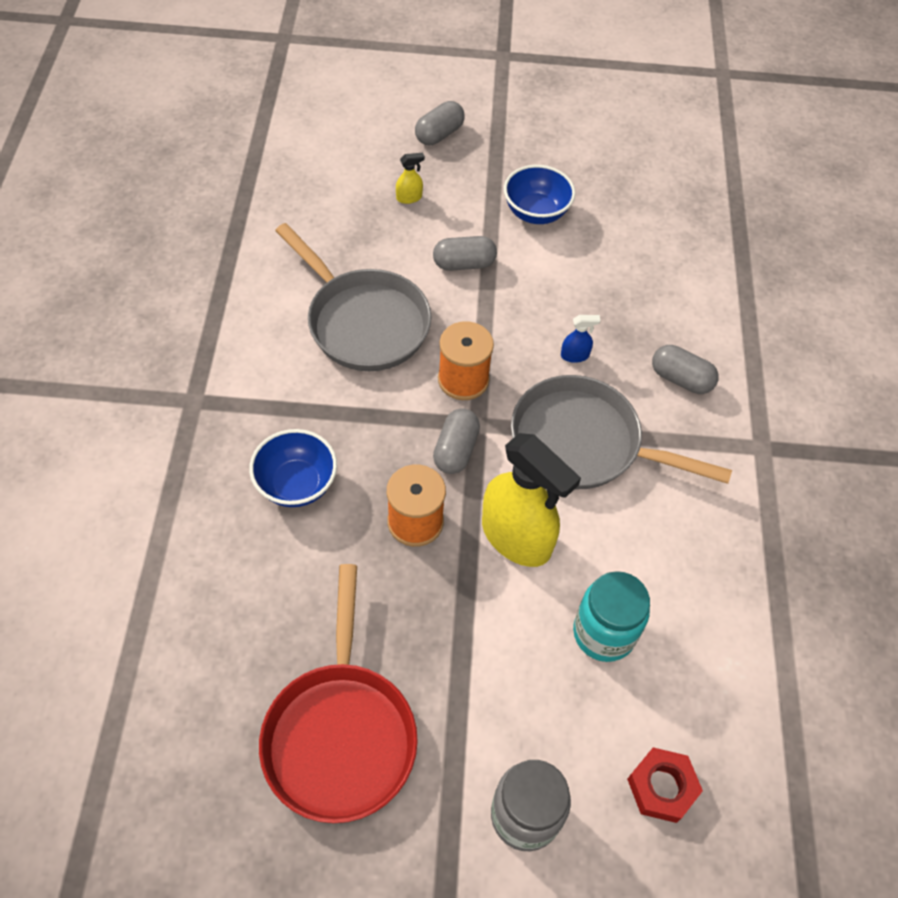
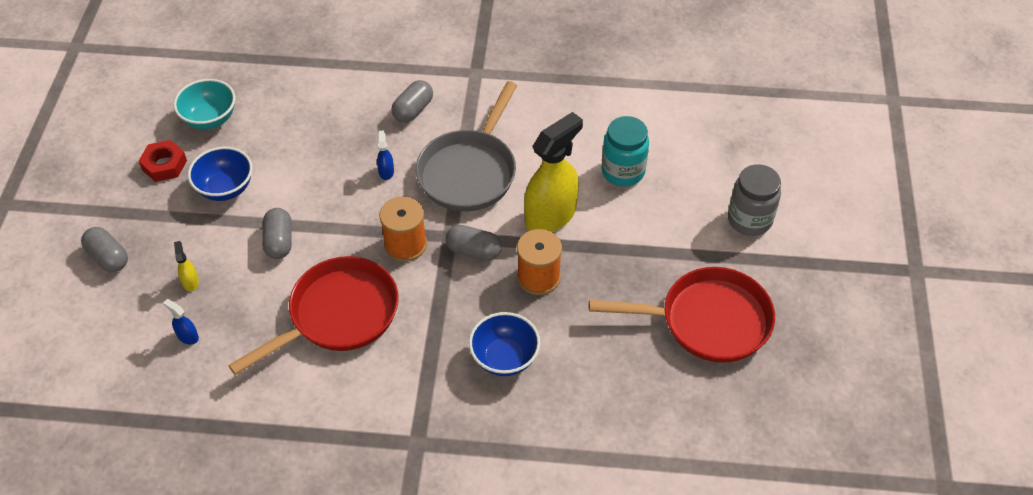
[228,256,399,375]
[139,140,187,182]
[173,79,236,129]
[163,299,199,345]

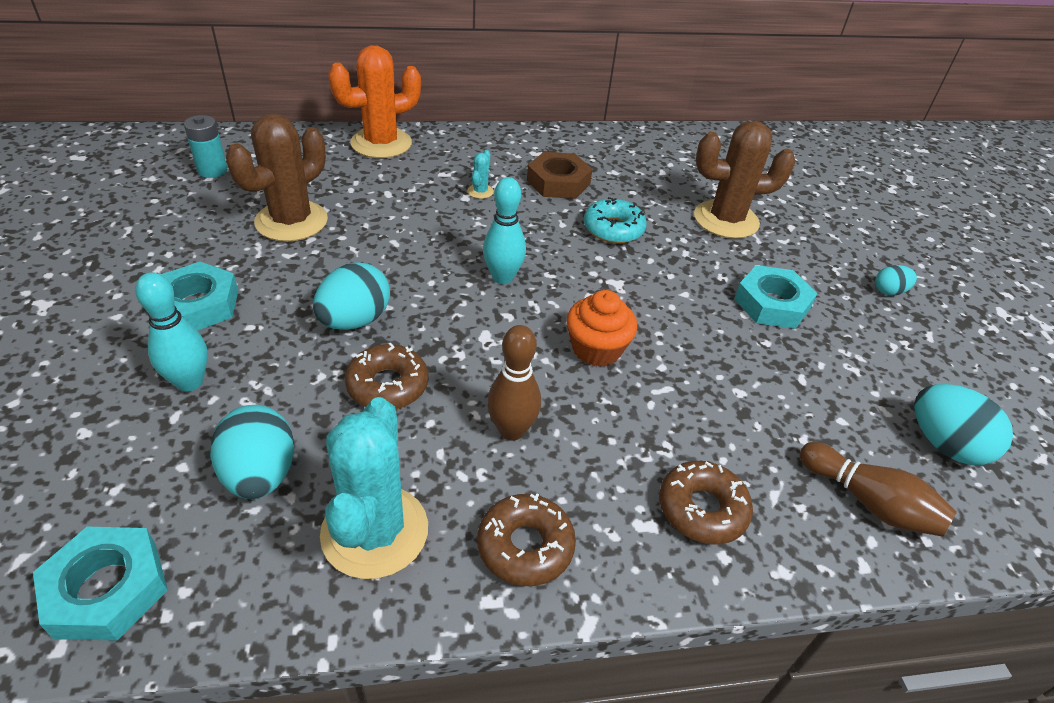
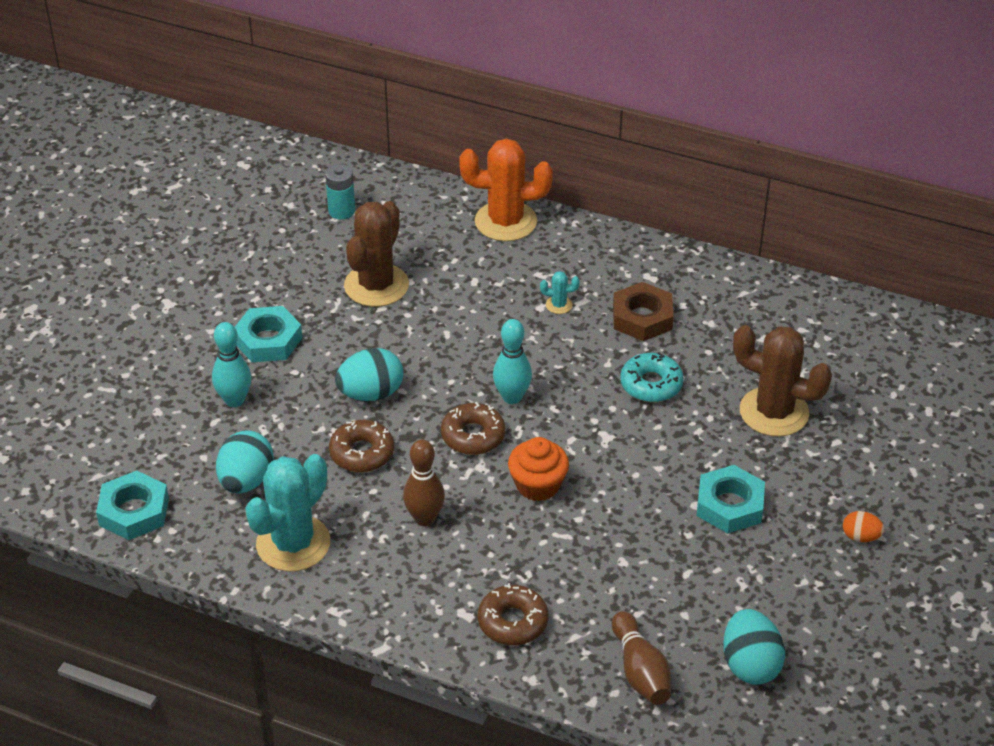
[344,201,409,307]
[540,271,580,314]
[843,511,885,542]
[441,402,505,455]

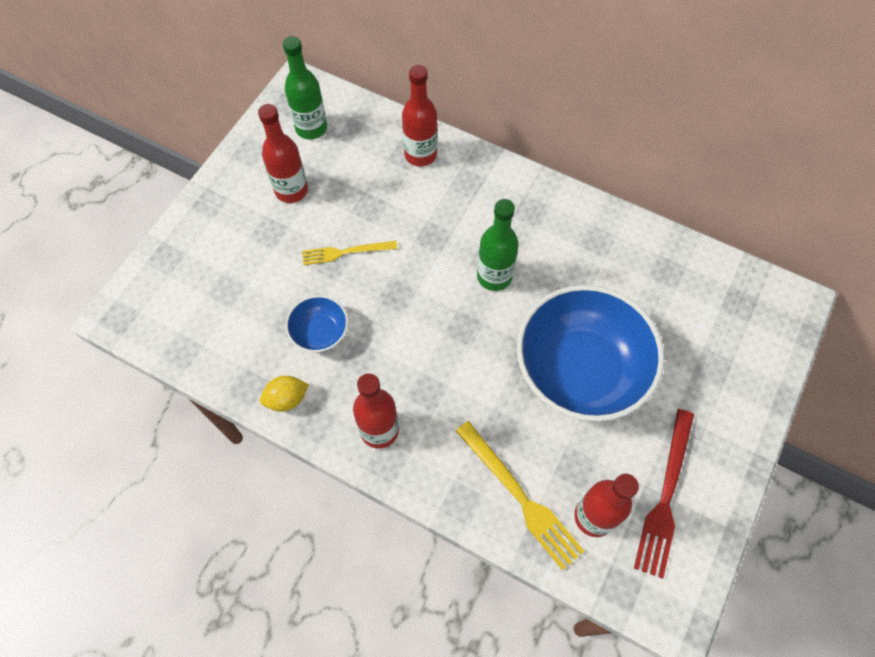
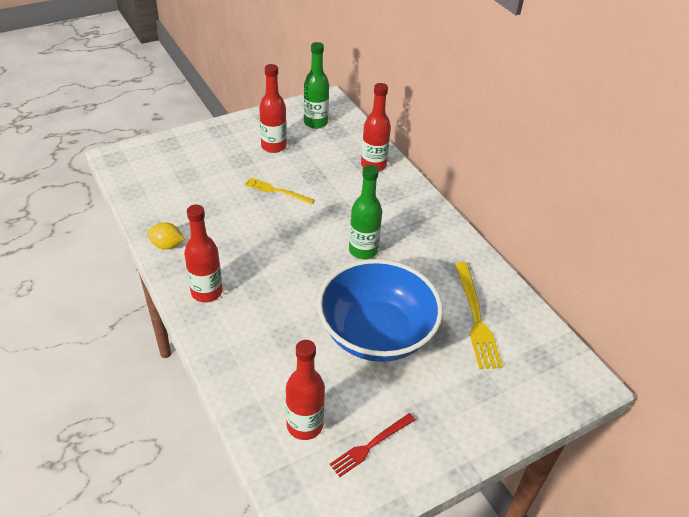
[285,295,348,352] (first image)
[329,413,415,477]
[455,262,503,369]

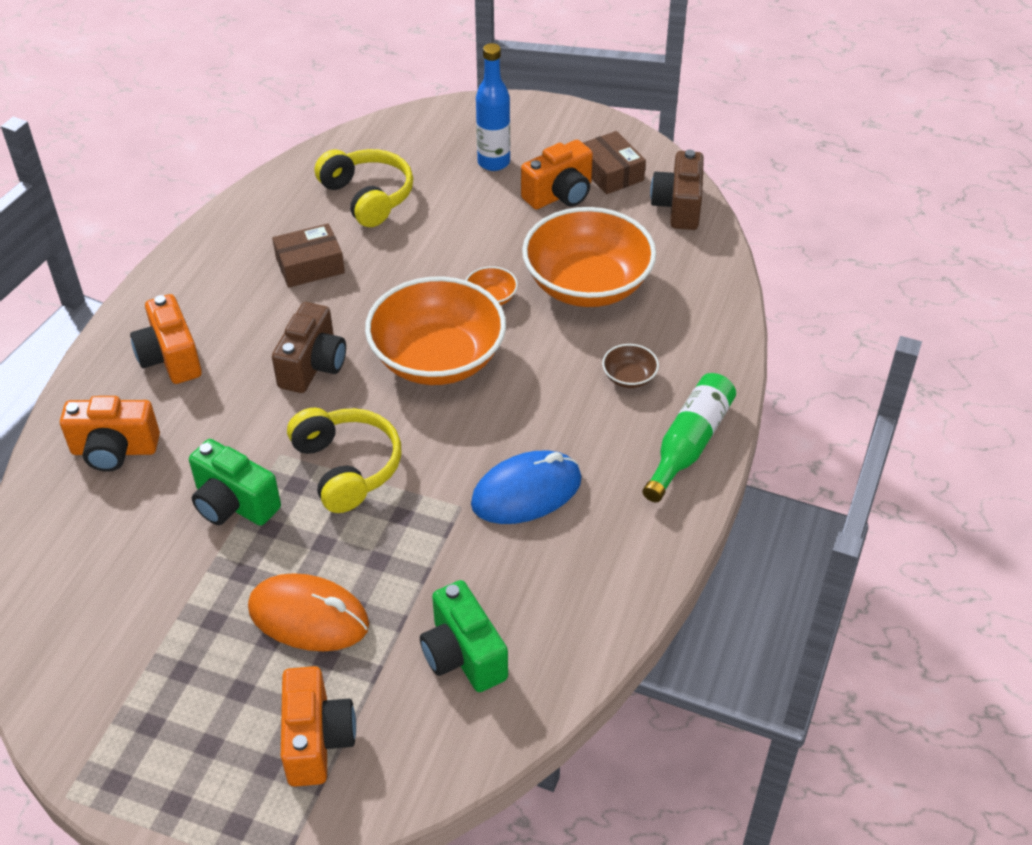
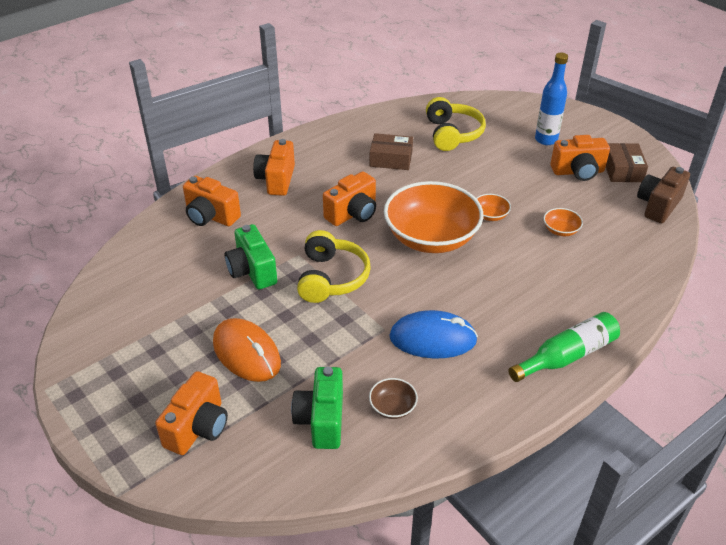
[543,208,583,236]
[323,171,376,226]
[369,378,418,419]

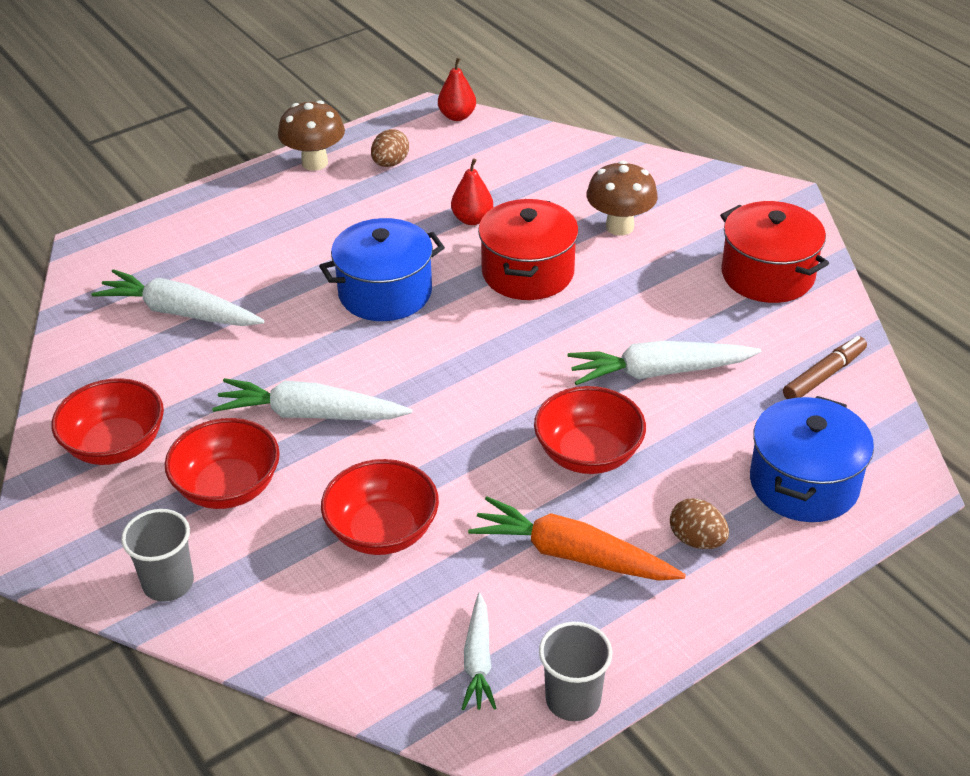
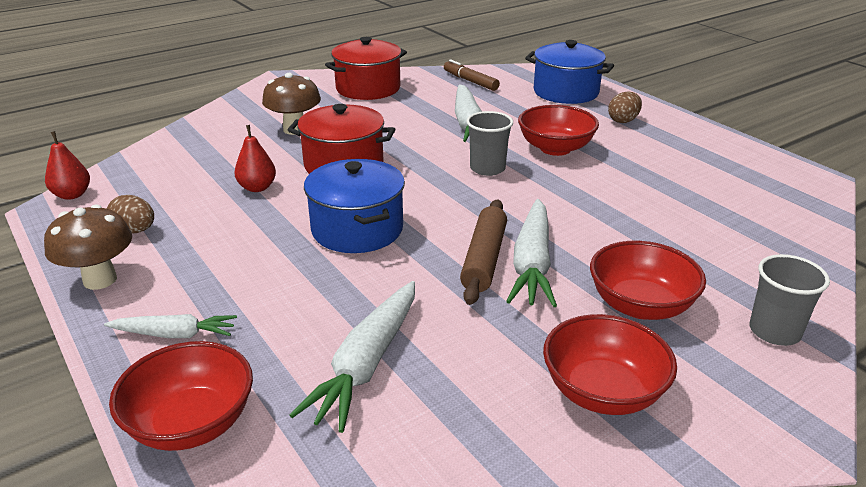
[109,341,253,451]
[468,497,686,581] (first image)
[104,314,237,338]
[466,111,513,176]
[460,199,507,305]

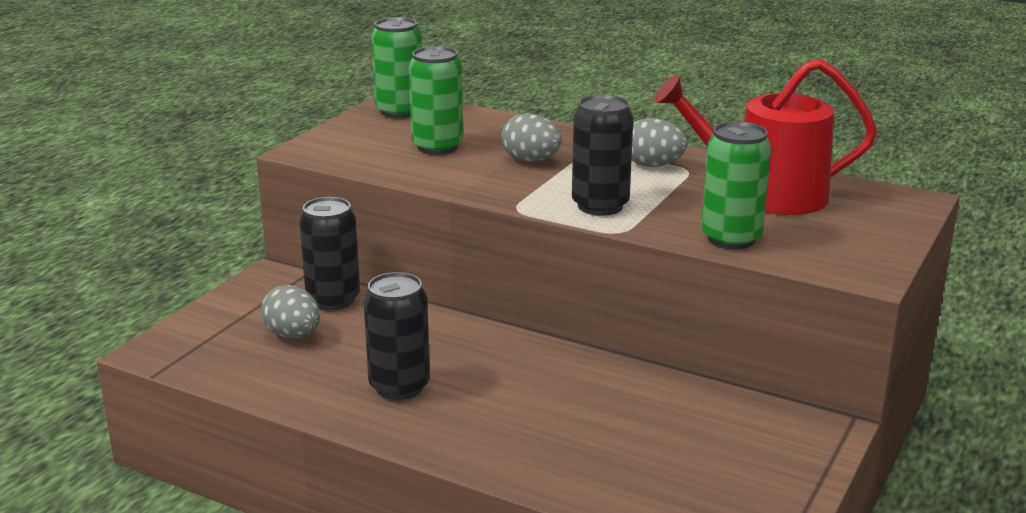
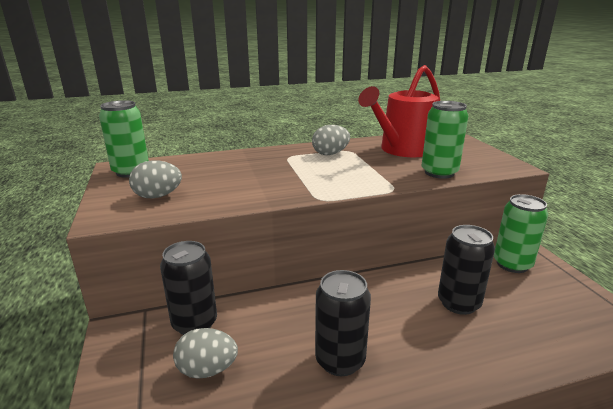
[494,194,548,273]
[438,225,495,315]
[129,160,182,198]

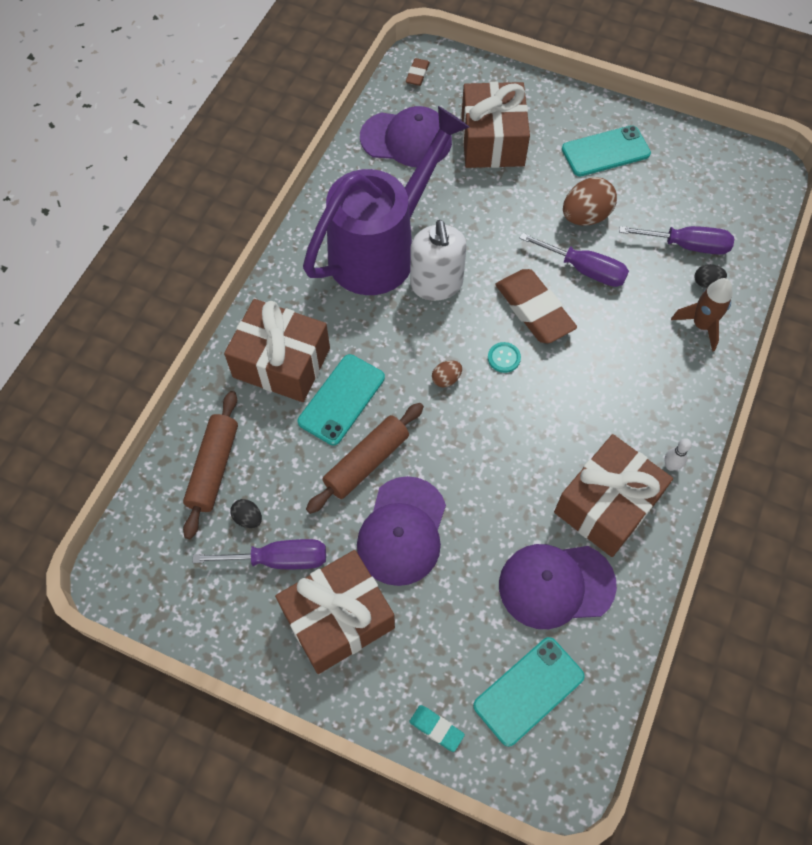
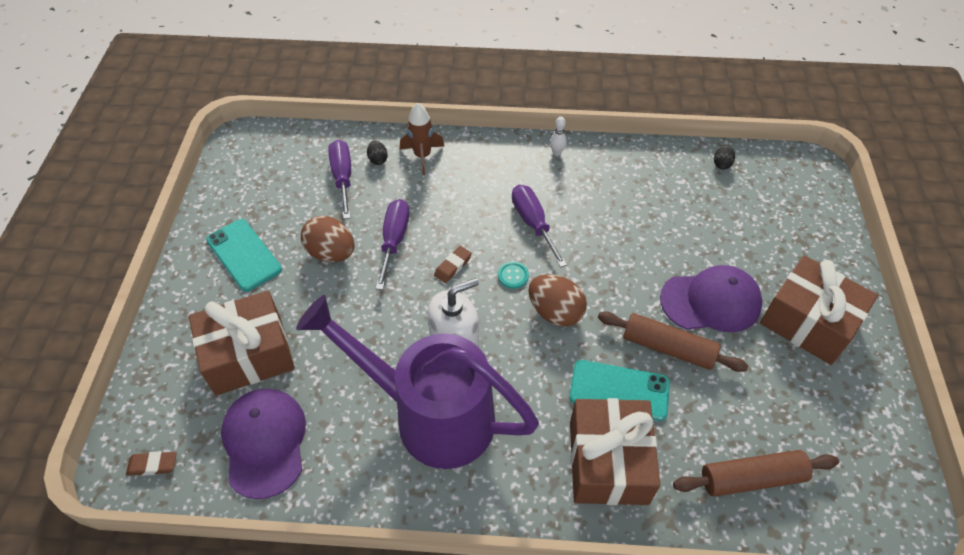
[434,246,472,283]
[528,274,587,327]
[554,434,673,557] (first image)
[714,145,735,169]
[512,185,567,268]
[499,544,617,629] (first image)
[473,637,585,747] (first image)
[409,705,465,752] (first image)

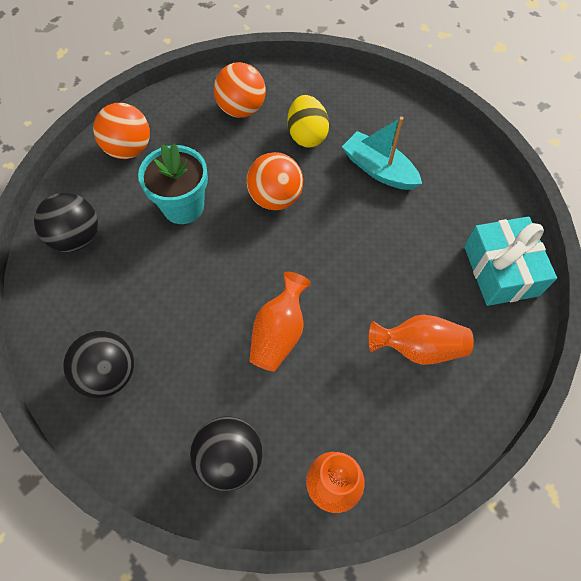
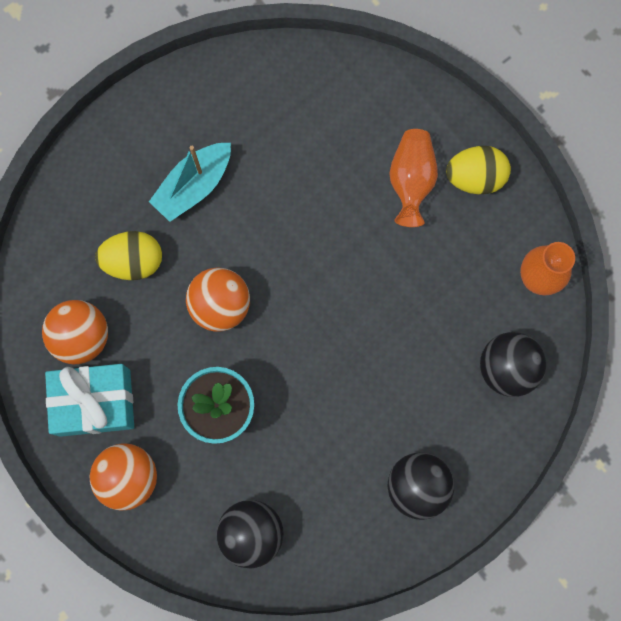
[45,364,134,437]
[249,272,311,372] (first image)
[446,146,511,194]

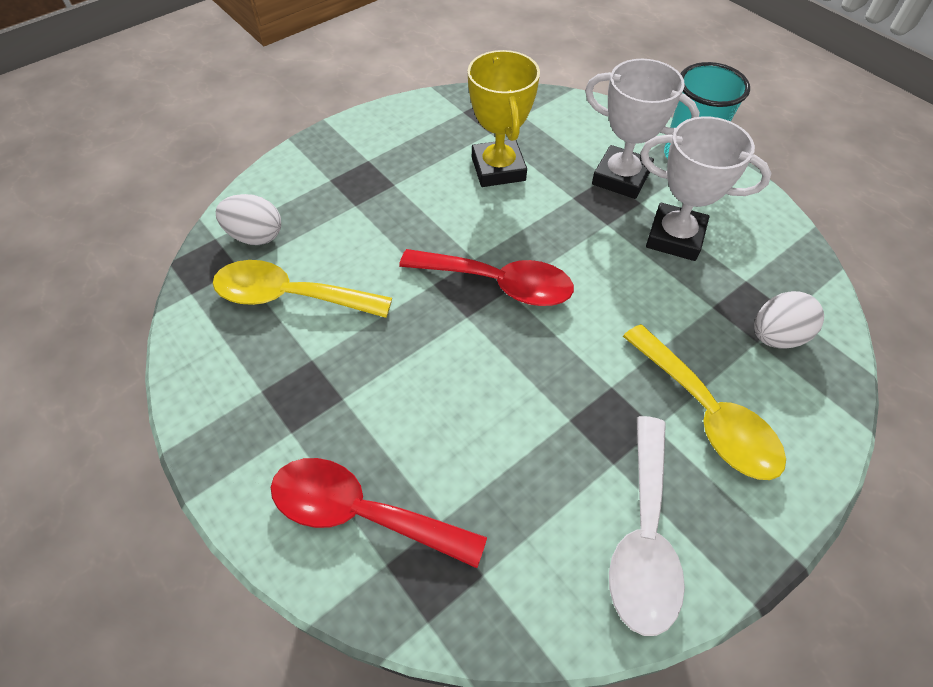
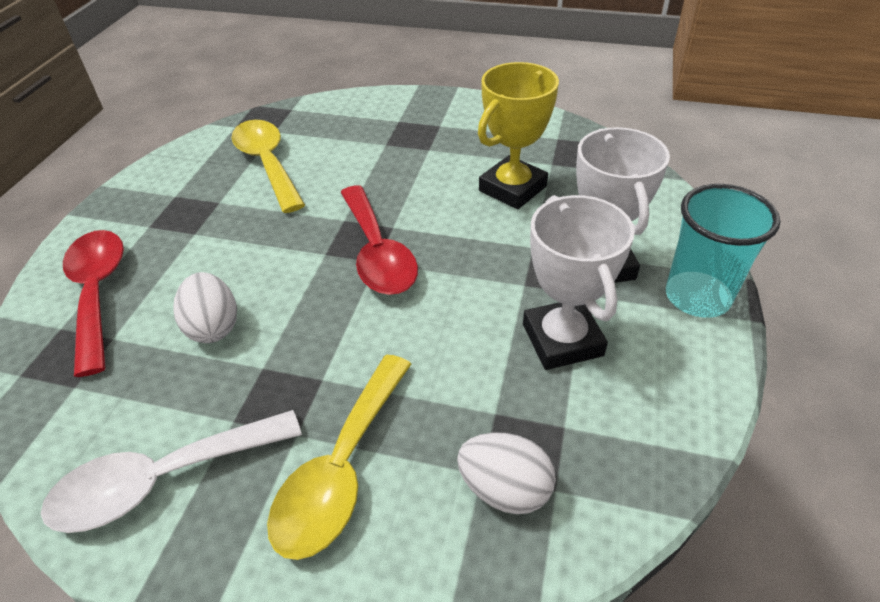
[173,272,237,343]

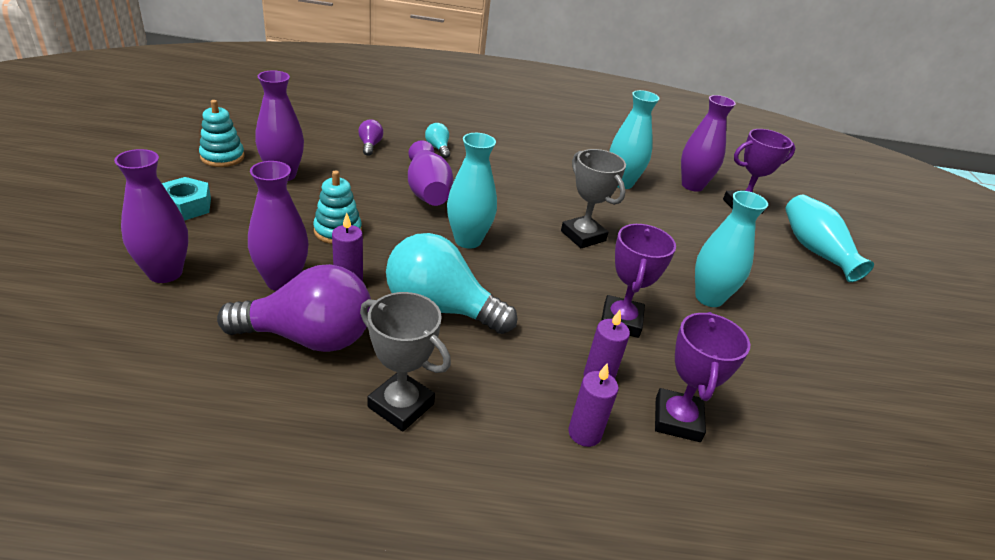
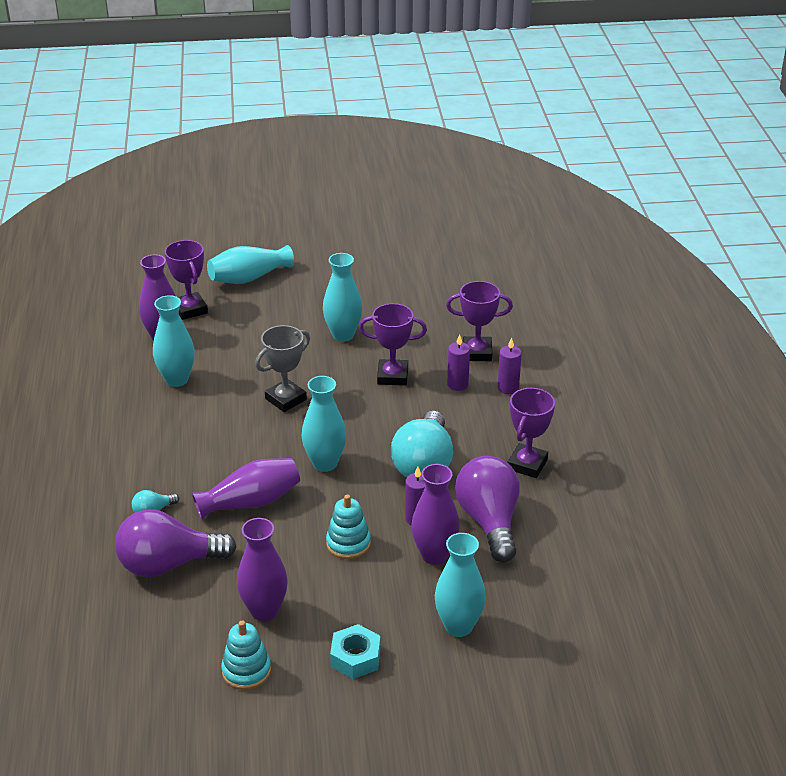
[115,509,237,577]
[435,533,486,637]
[508,388,555,478]

